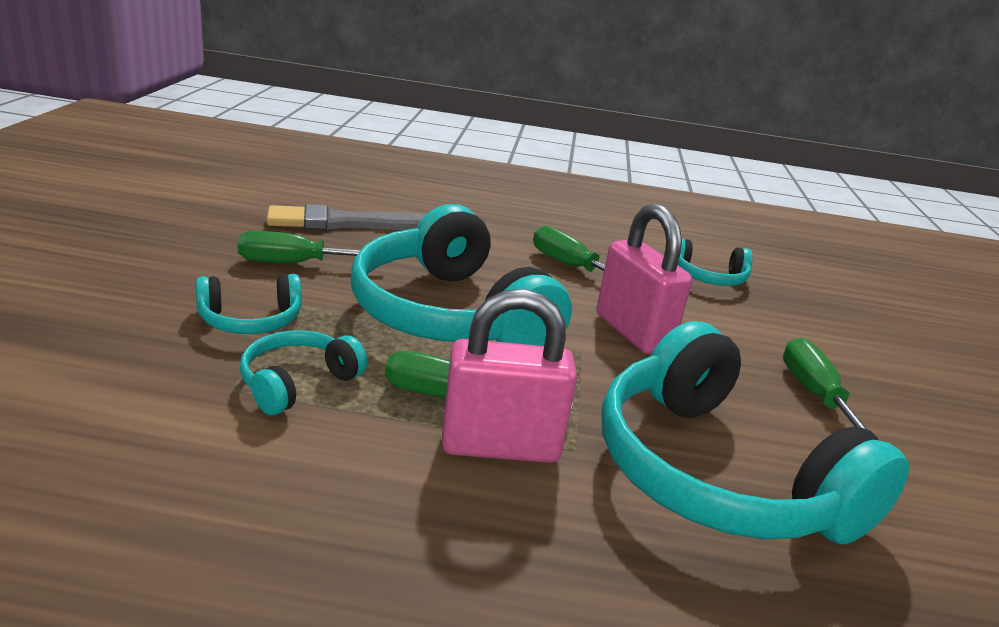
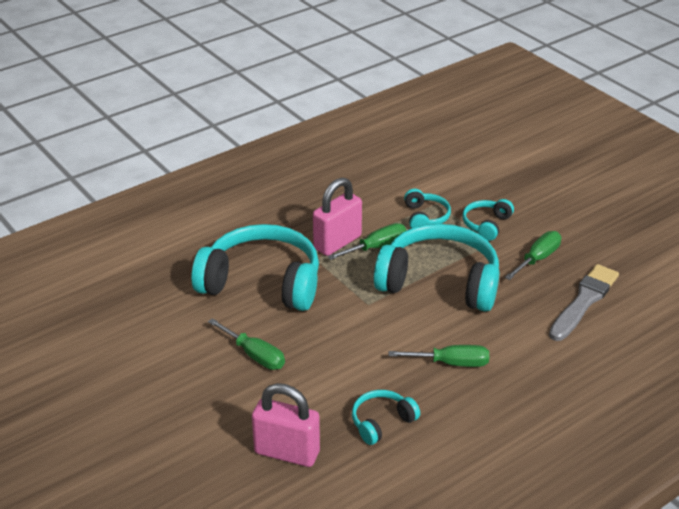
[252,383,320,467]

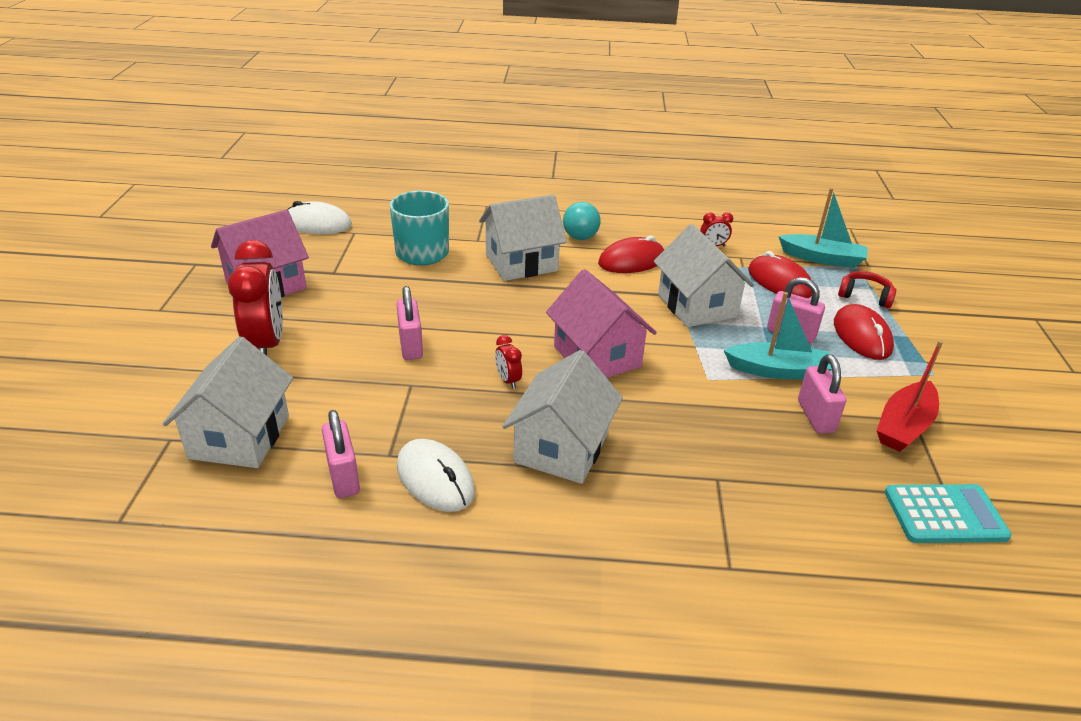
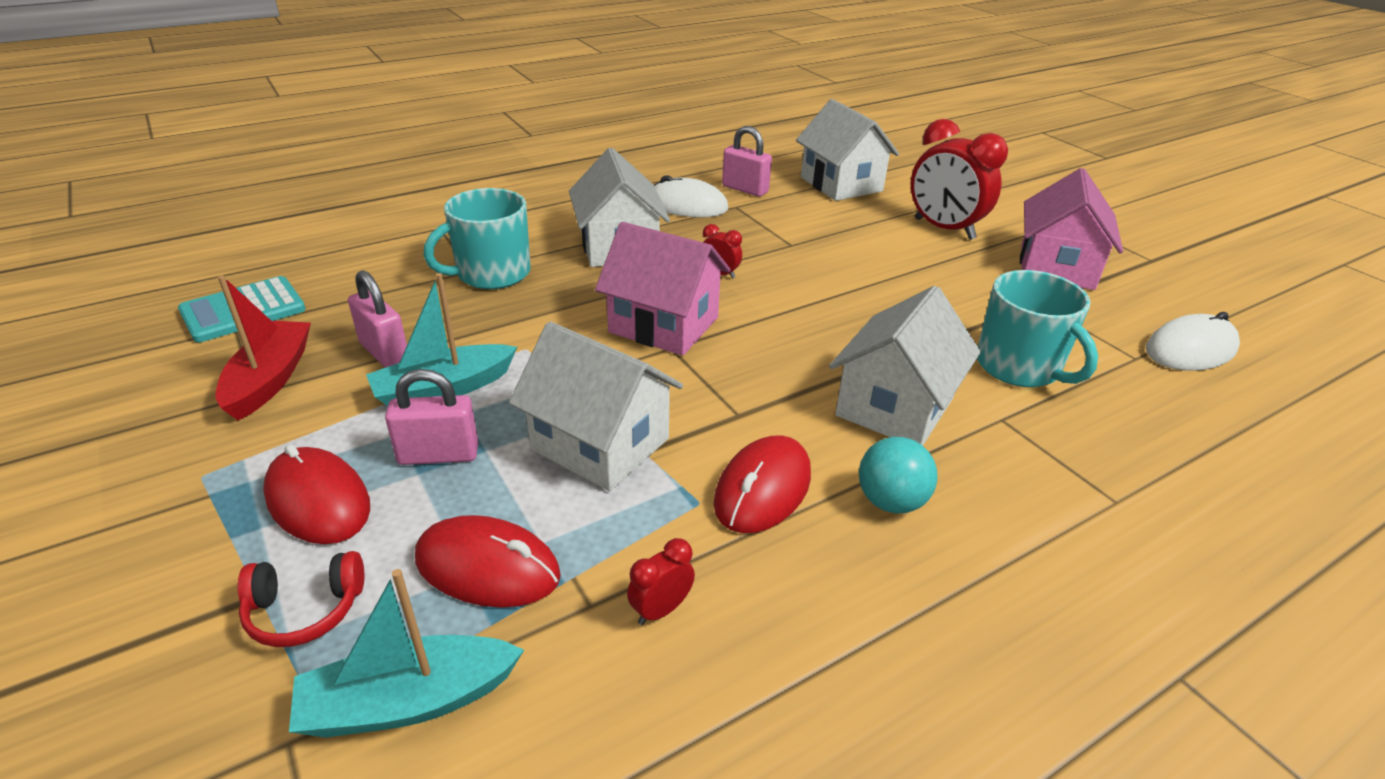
[397,286,423,360] (first image)
[423,188,531,289]

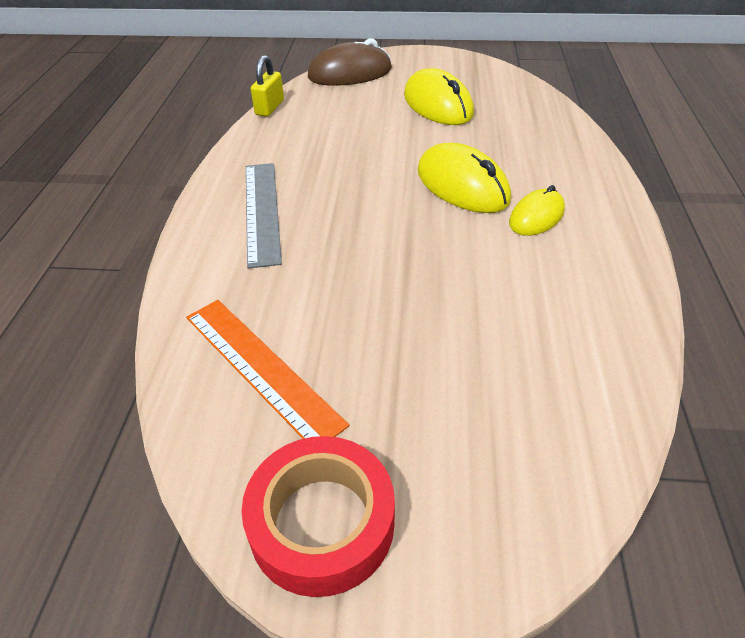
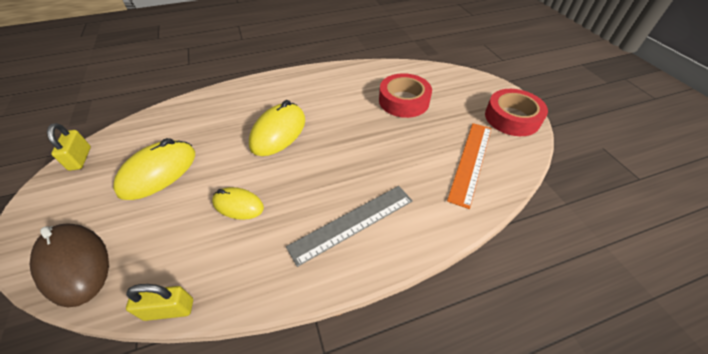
[212,187,264,220]
[379,73,432,118]
[47,123,91,171]

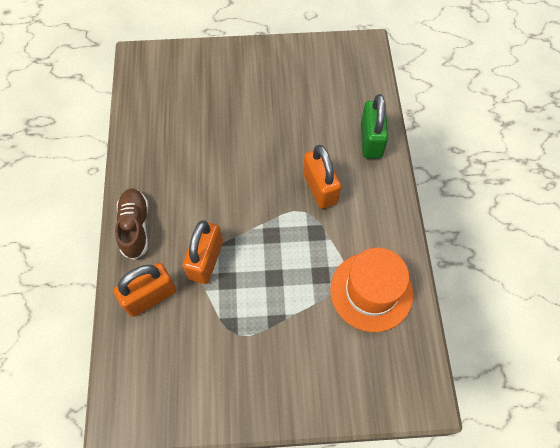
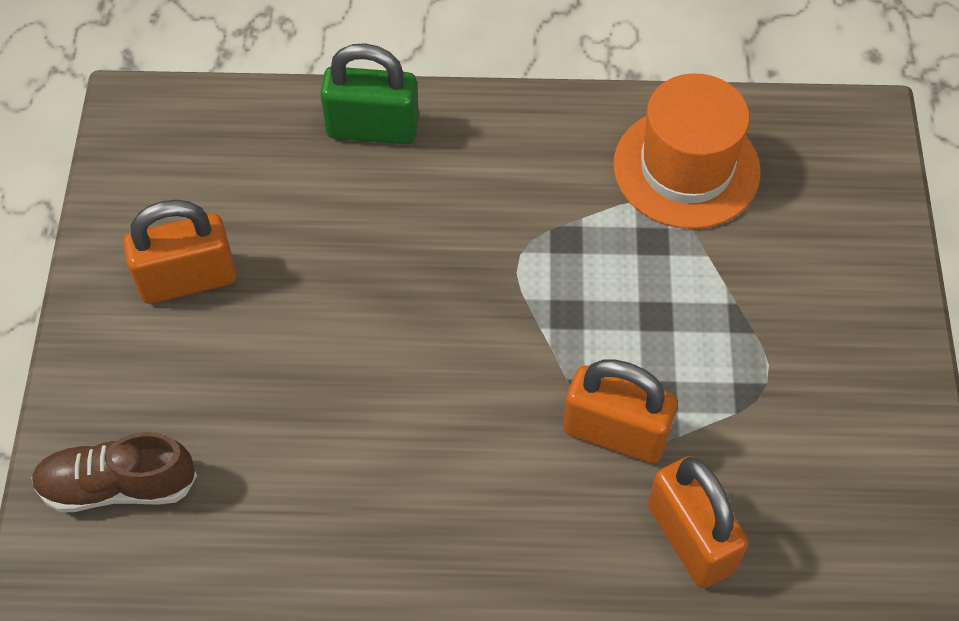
[123,200,236,304]
[31,432,197,512]

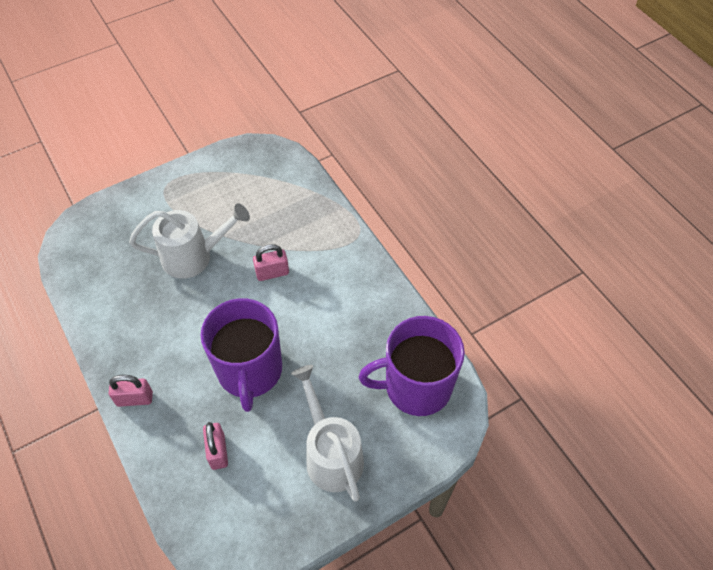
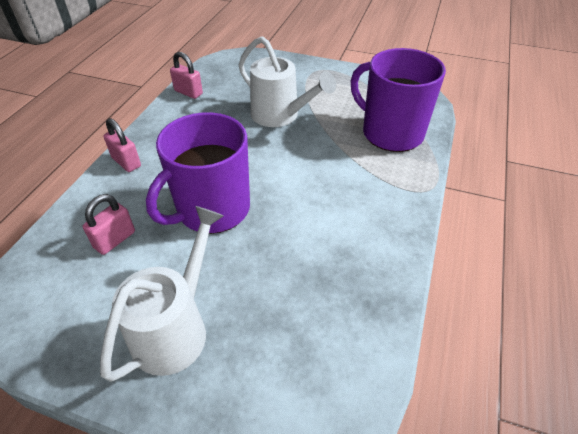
[170,52,203,99]
[351,48,446,152]

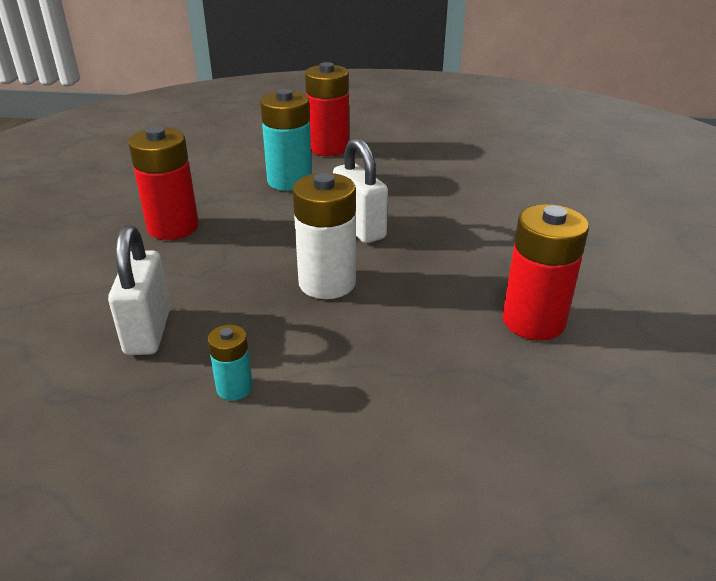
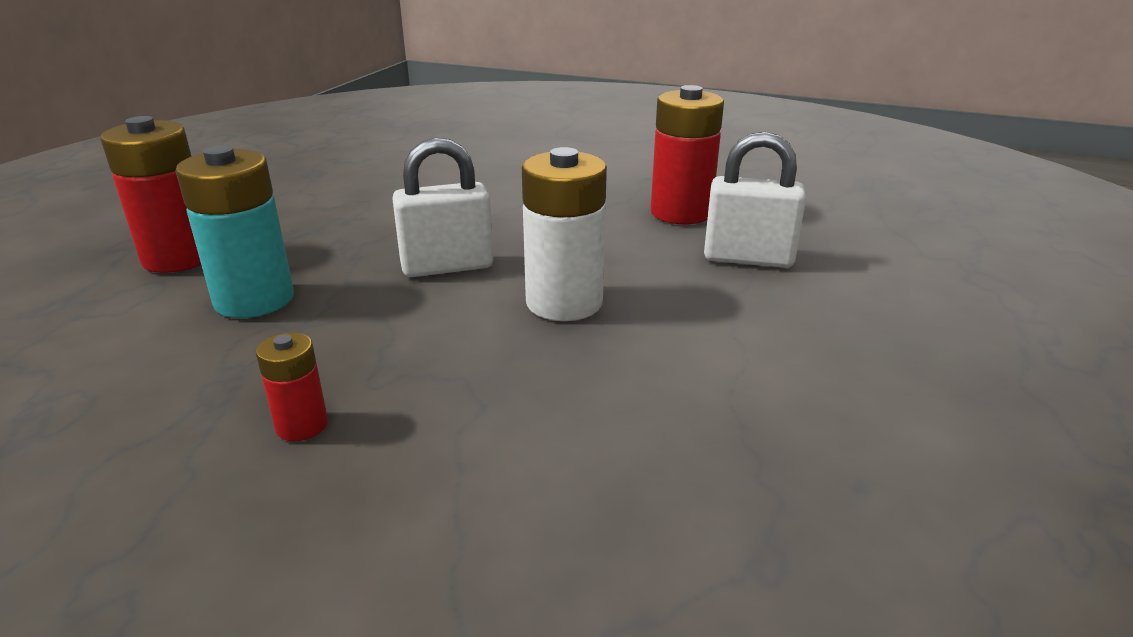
[256,332,328,441]
[704,132,806,268]
[208,325,253,400] (first image)

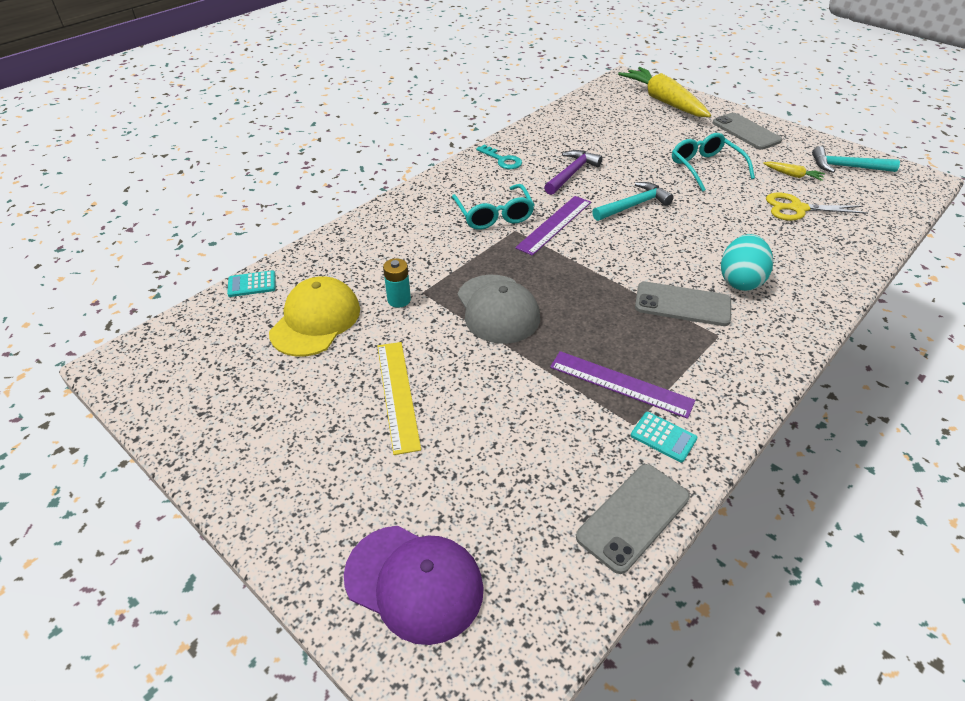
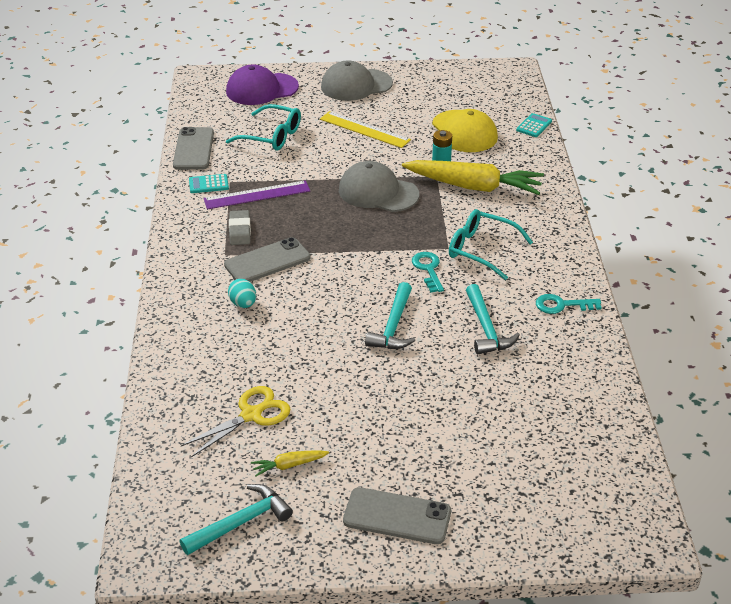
[402,160,544,195]
[226,104,301,151]
[466,284,520,354]
[412,252,444,292]
[228,279,256,308]
[321,60,393,101]
[229,210,251,245]

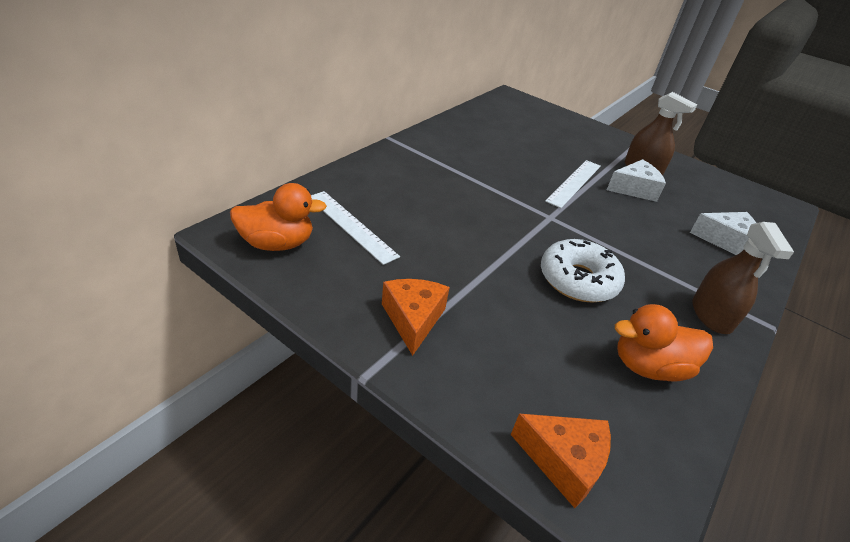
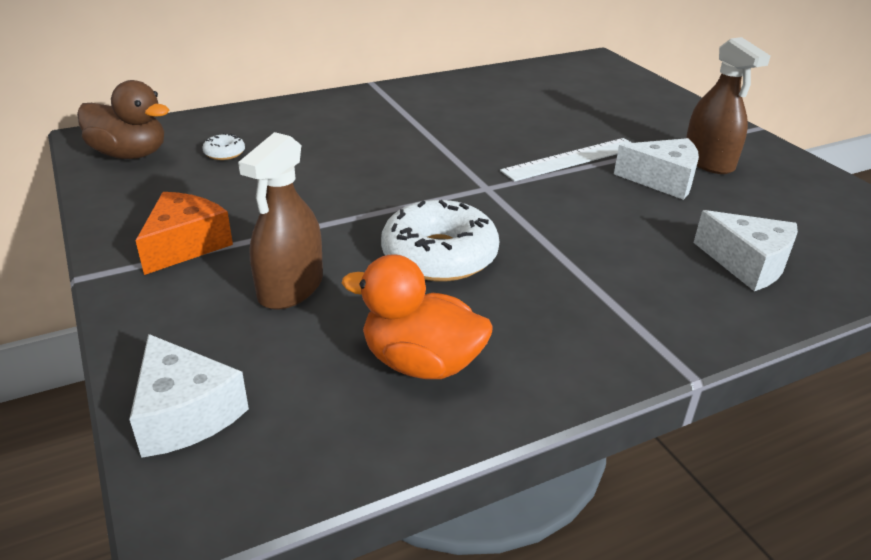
[77,80,169,159]
[202,133,245,160]
[238,132,323,309]
[129,334,249,458]

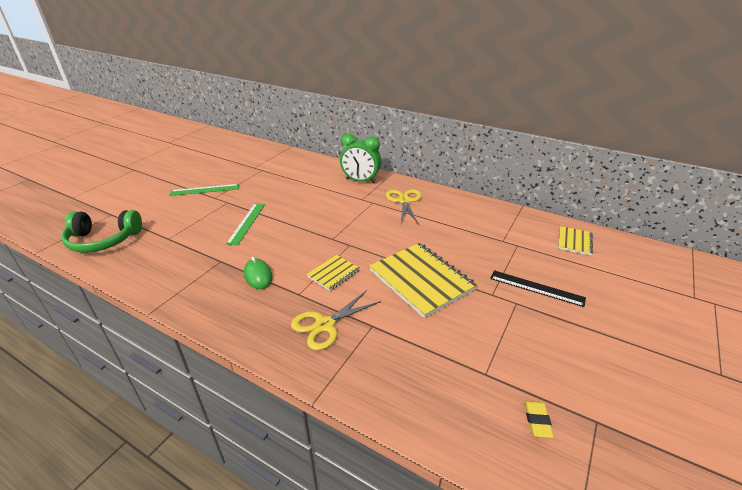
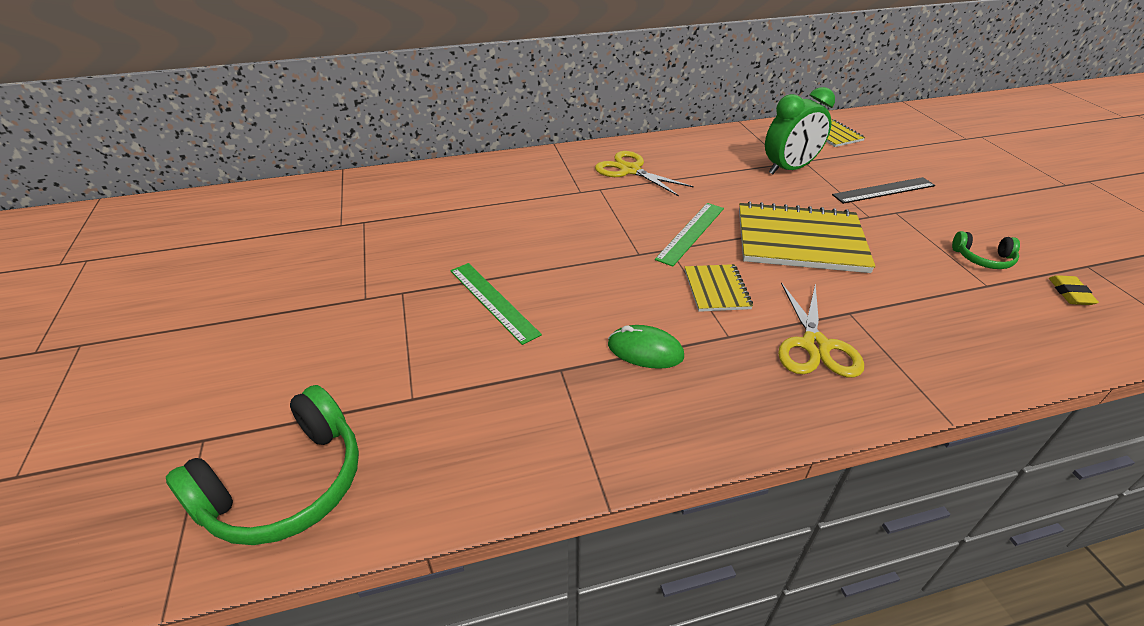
[765,87,835,174]
[655,203,724,267]
[1049,275,1099,305]
[952,231,1020,269]

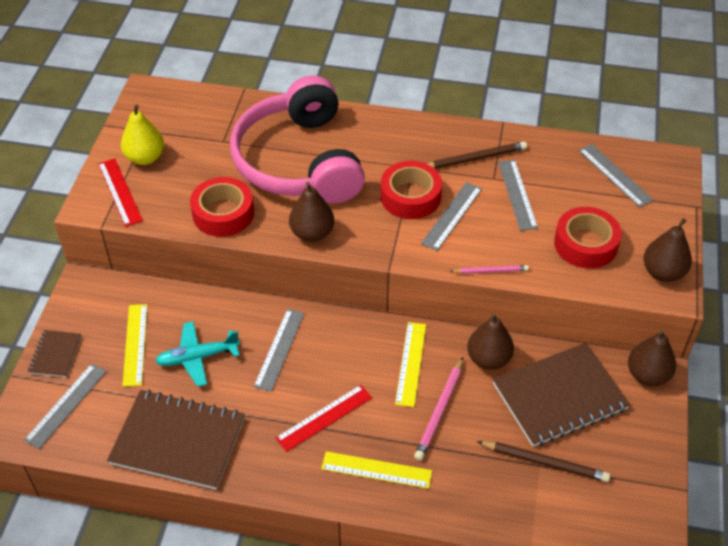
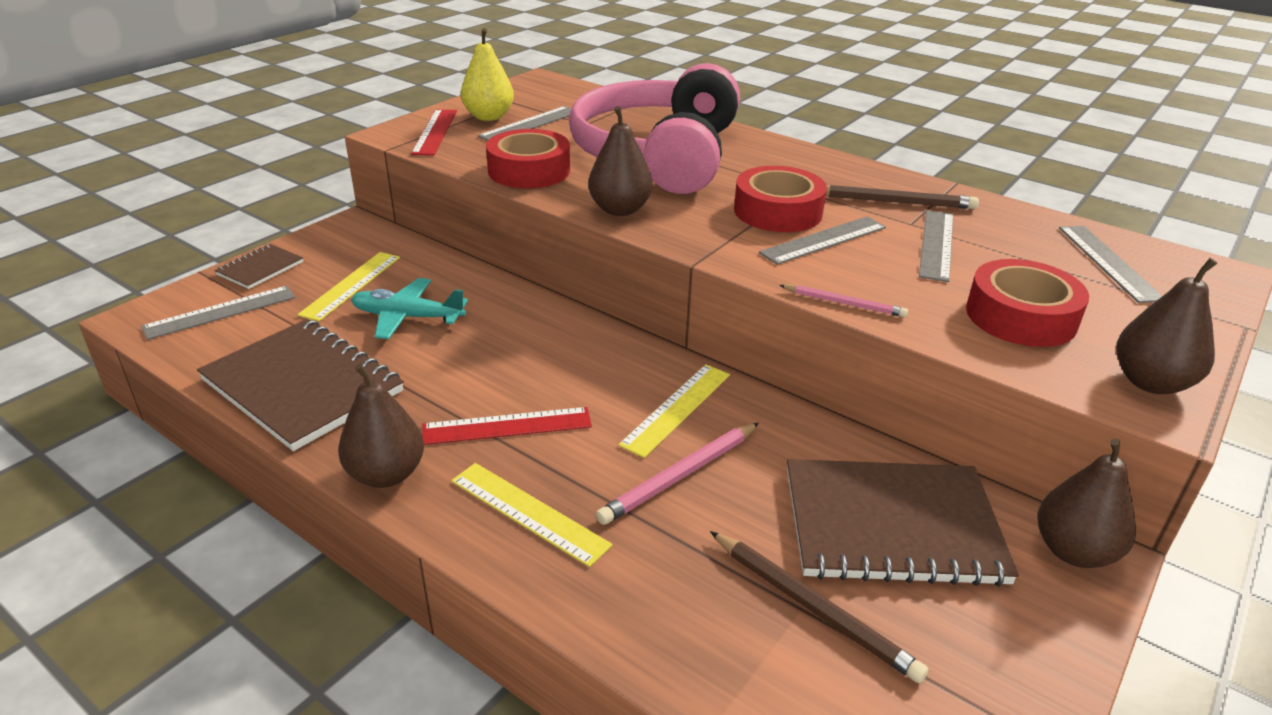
[478,106,571,141]
[338,364,424,488]

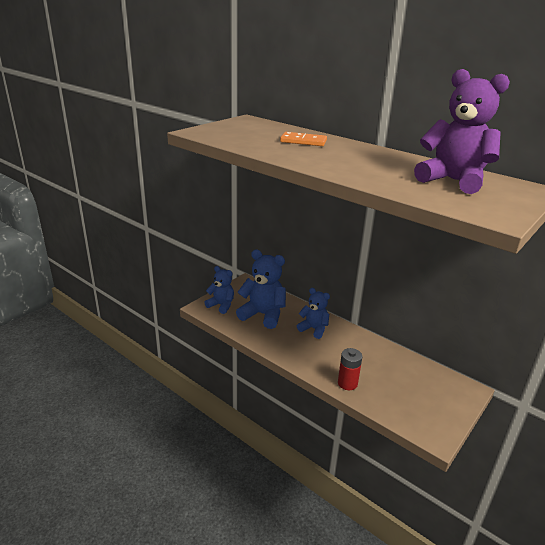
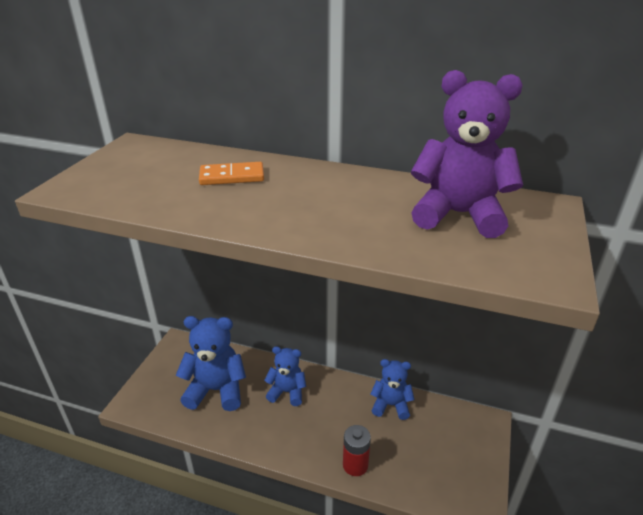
[371,359,415,420]

